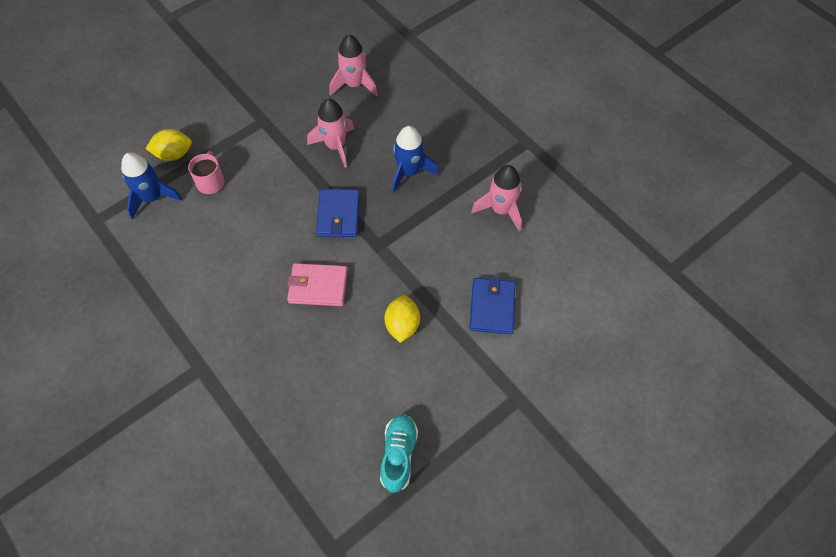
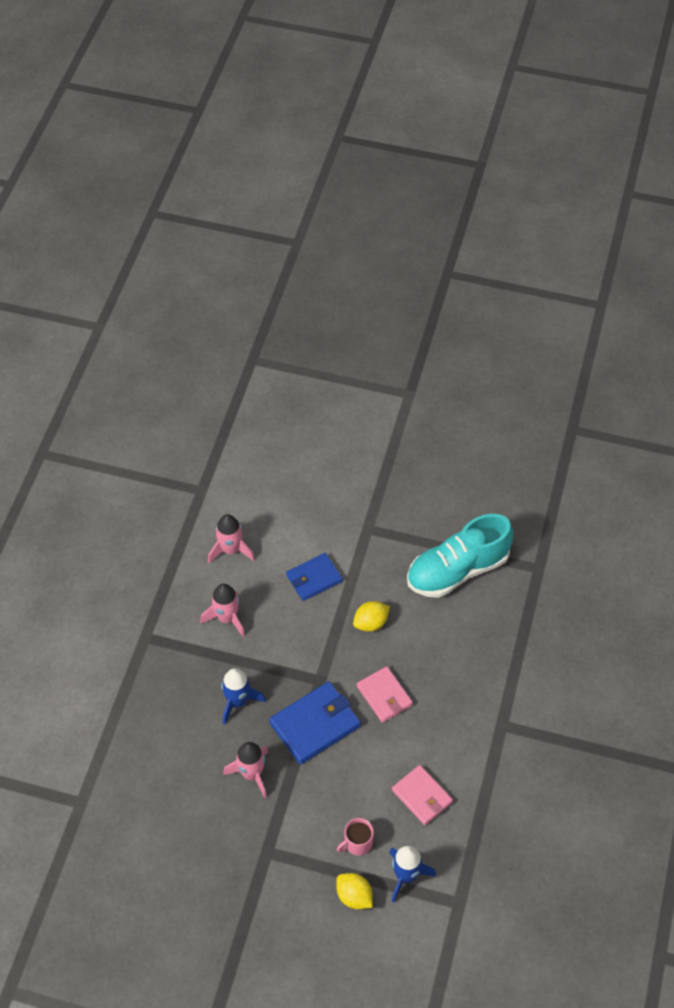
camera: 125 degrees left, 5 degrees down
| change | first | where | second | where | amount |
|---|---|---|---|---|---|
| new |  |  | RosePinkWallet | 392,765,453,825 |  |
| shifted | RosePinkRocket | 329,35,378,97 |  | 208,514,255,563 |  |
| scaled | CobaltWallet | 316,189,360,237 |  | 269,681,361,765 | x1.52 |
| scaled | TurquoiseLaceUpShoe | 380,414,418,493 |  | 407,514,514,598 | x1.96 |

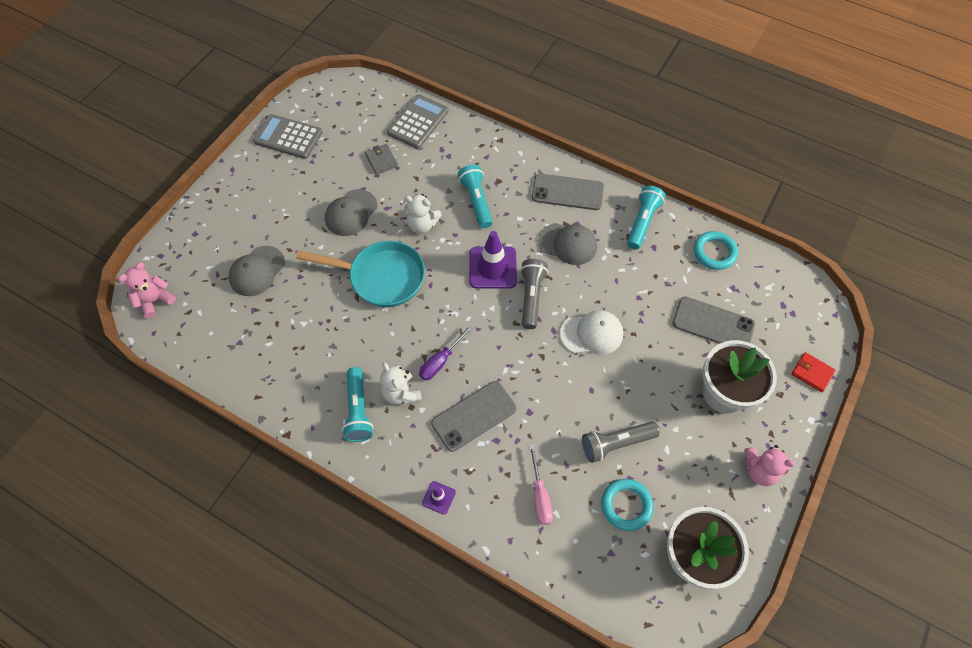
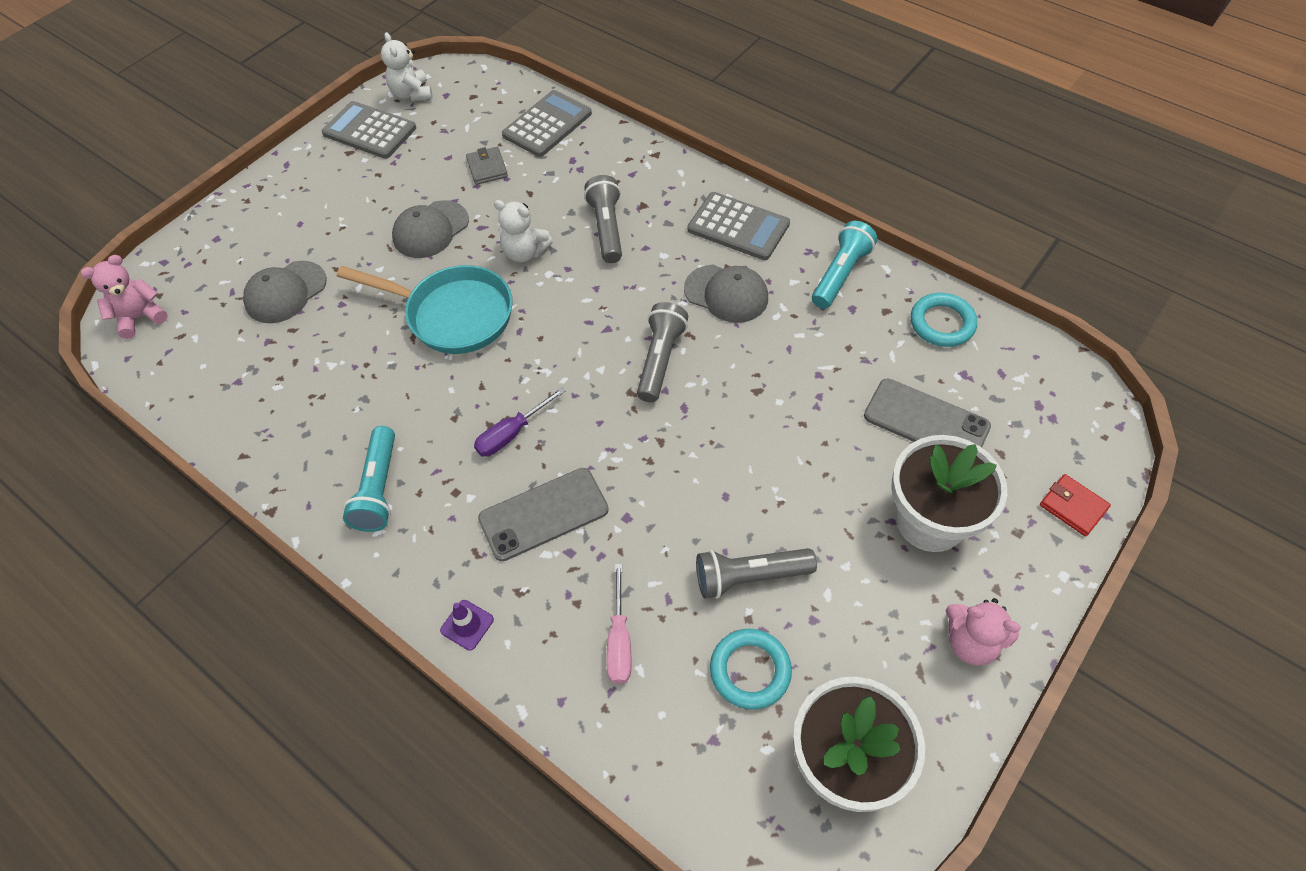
camera: 10 degrees right, 5 degrees down
| change | first | where | second | where | amount |
|---|---|---|---|---|---|
| gone | RoyalPurpleTrafficCone | 469,231,517,289 |  |  |  |
| gone | SnowWhitePeakedCap | 560,310,623,355 |  |  |  |
| shifted | SnowWhiteTeddyBear | 380,362,422,404 |  | 381,32,433,101 |  |
| swapped | GreyMobilePhone | 532,173,604,210 | GreyCalculator | 687,192,790,260 |  |
| repainted | TurquoiseFlashlight | 458,164,493,228 | GreyFlashlight | 584,175,622,263 |  |

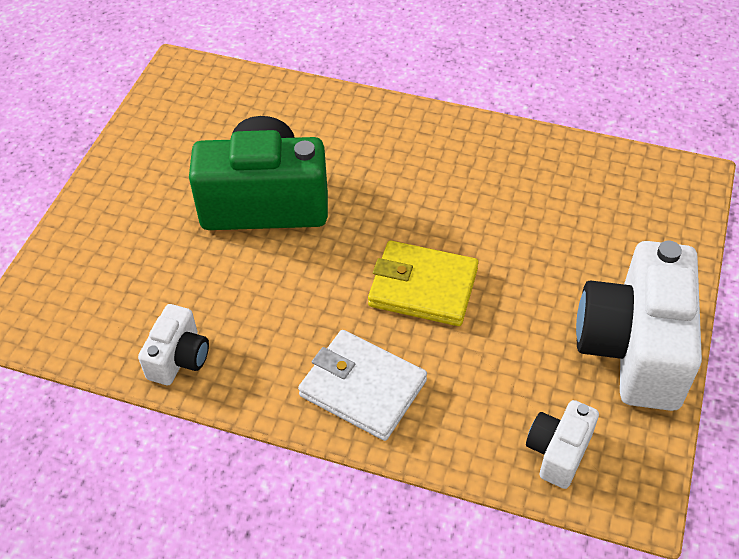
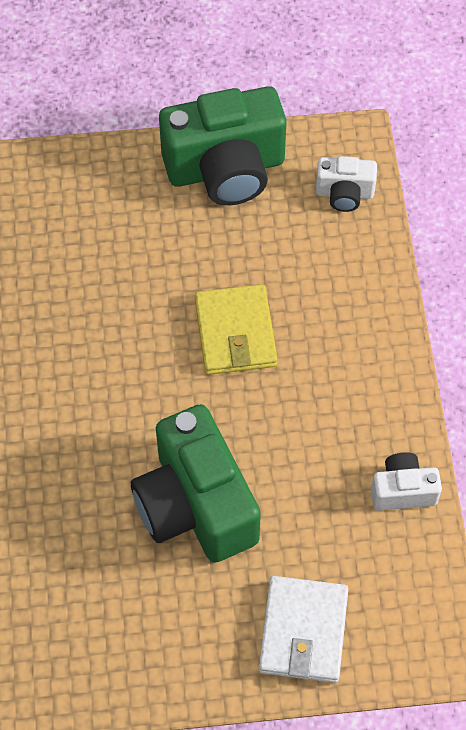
camera: 115 degrees left, 10 degrees up
| change | first | where | second | where | amount |
|---|---|---|---|---|---|
| shifted | SnowWhiteWallet | 298,330,427,441 |  | 259,576,348,683 |  |
| repainted | SnowWhiteCamera | 576,241,702,411 | GreenCamera | 159,86,287,205 |  |

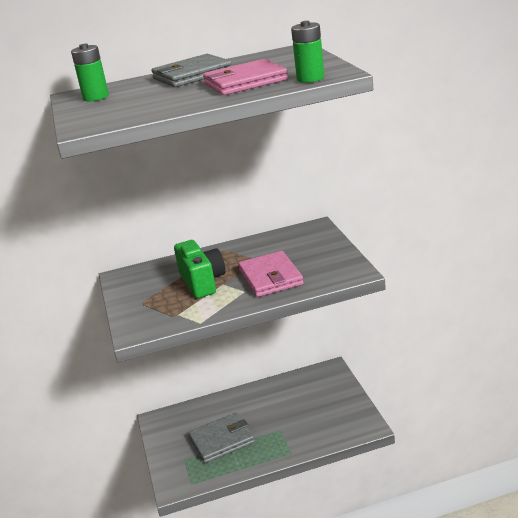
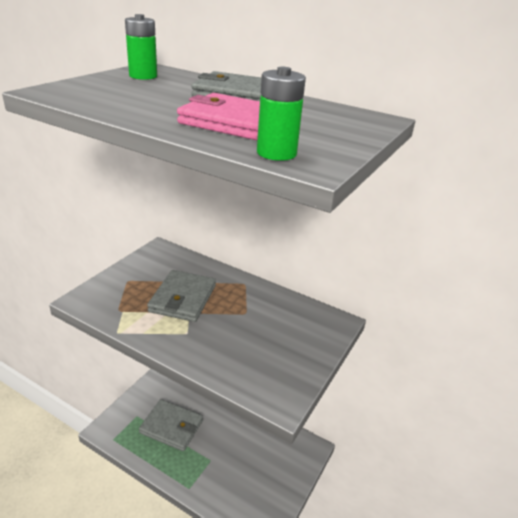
camera: 40 degrees right, 5 degrees up
| change | first | where | second | where | amount |
|---|---|---|---|---|---|
| gone | RosePinkWallet | 238,251,304,297 |  |  |  |
| swapped | GreenCamera | 174,240,226,298 | GreyWallet | 147,270,216,322 |  |

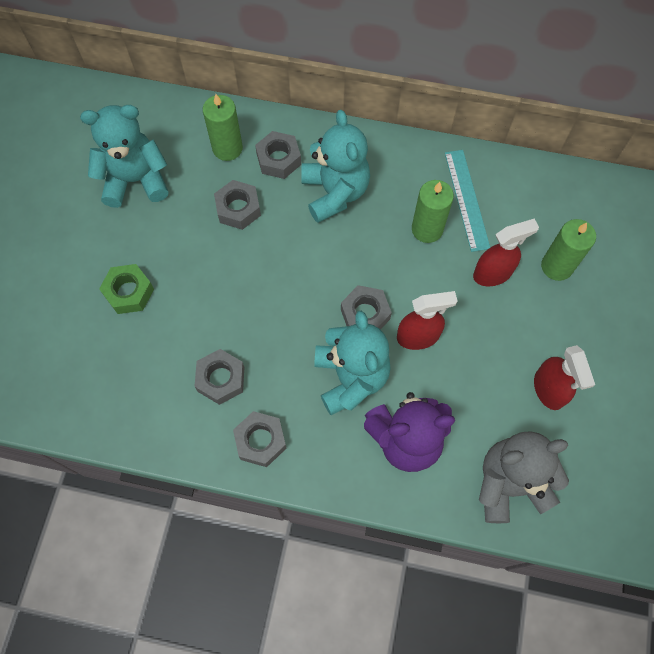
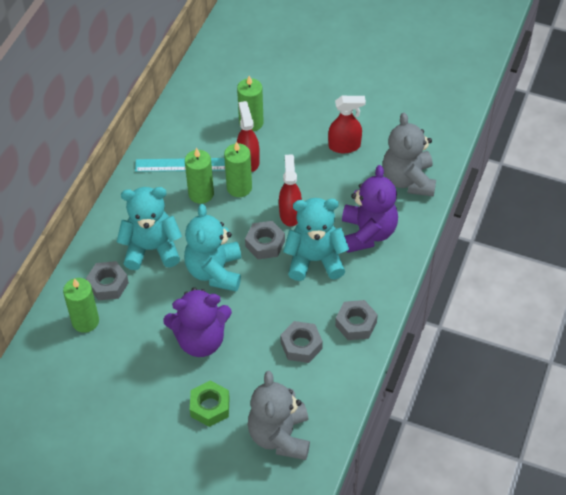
camera: 80 degrees left, 15 degrees down
| change | first | where | second | where | amount |
|---|---|---|---|---|---|
| gone | GreyNut | 214,180,261,230 |  |  |  |
| new |  |  | RoyalPurpleTeddyBear | 163,287,232,357 |  |
| new |  |  | GreenWaxCandle | 224,141,252,197 |  |
| new |  |  | GreyTeddyBear | 248,371,310,460 |  |
| shifted | TurquoiseTeddyBear | 80,105,168,208 |  | 184,204,241,292 |  |

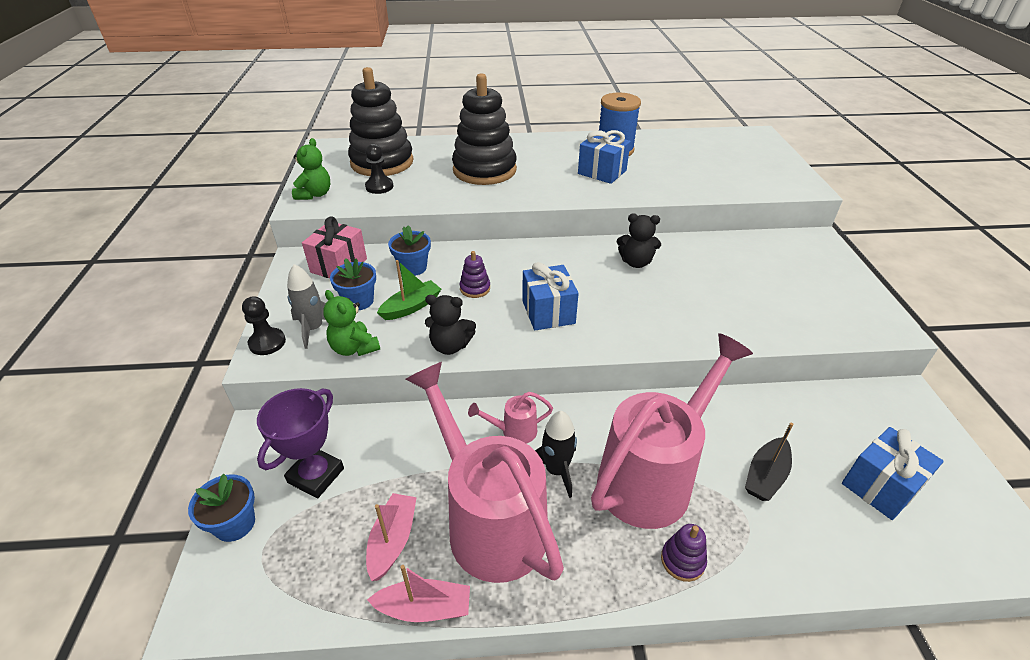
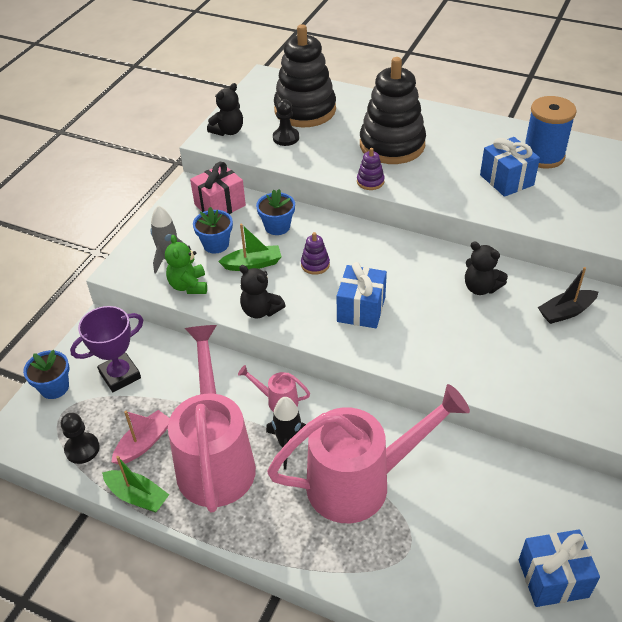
camera: 30 degrees right, 5 degrees up
| change | first | where | second | where | amount |
|---|---|---|---|---|---|
| shifted | EbonyChessPawn | 242,296,286,355 |  | 61,413,100,464 |  |
| shifted | RoyalPurpleStackingRings | 661,524,707,582 |  | 357,148,385,190 |  |
| shifted | EbonyToyBoat | 745,422,793,501 |  | 538,267,599,324 |  |
| repainted | GreenTeddyBear | 292,138,330,200 | EbonyTeddyBear | 207,83,243,136 |  |
| repainted | RosePinkToyBoat | 367,565,470,622 | GreenToyBoat | 102,456,169,513 |  |

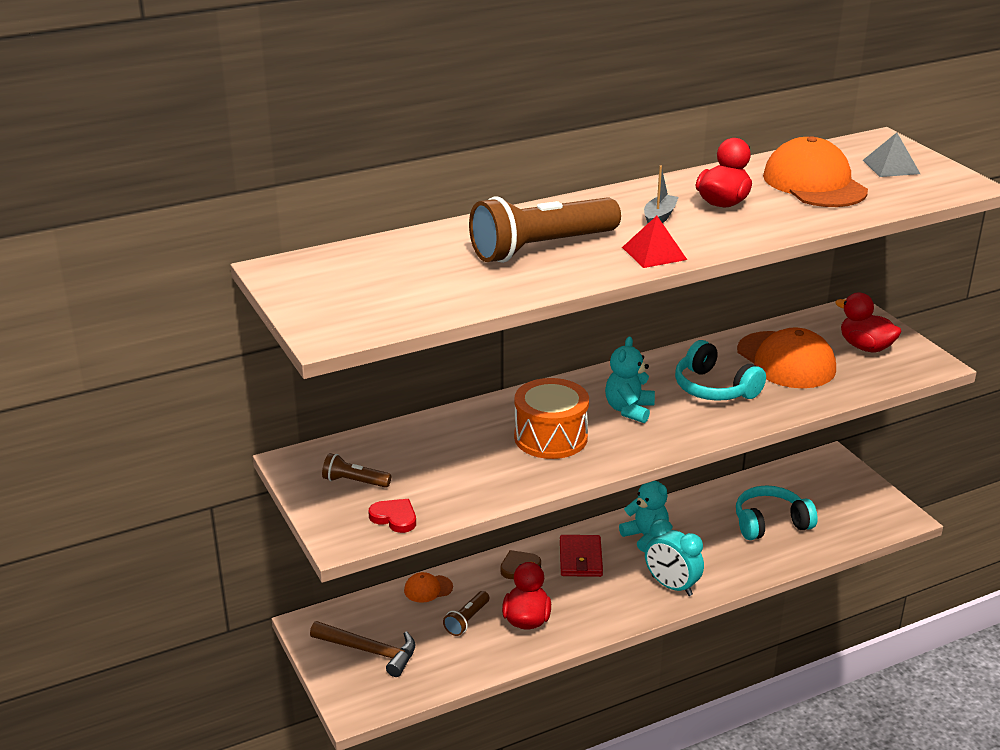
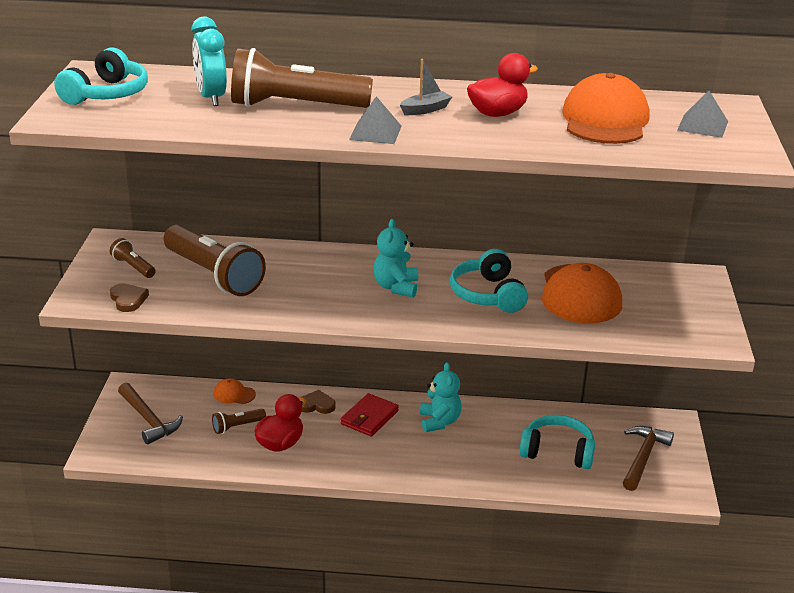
camera: 30 degrees right, 0 degrees up
| change | first | where | second | where | amount |
|---|---|---|---|---|---|
| gone | OrangeToyDrum | 514,378,589,459 |  |  |  |
| gone | CrimsonToyDuck | 835,293,902,352 |  |  |  |
| new |  |  | TurquoiseHeadphones | 54,47,148,105 |  |
| new |  |  | BrownFlashlight | 164,225,266,296 |  |
| new |  |  | BrownHammer | 623,426,674,491 |  |
| shifted | TurquoiseClock | 645,519,704,596 |  | 191,17,227,106 |  |
| repainted | CrimsonHeartShape | 368,499,416,533 | BrownHeartShape | 110,283,149,312 |  |
| repainted | CrimsonPyramid | 622,216,687,268 | GreyPyramid | 349,96,402,144 |  |
| rotated | TurquoiseTeddyBear | 605,337,655,423 |  | 373,219,418,297 | 45 degrees counterclockwise |

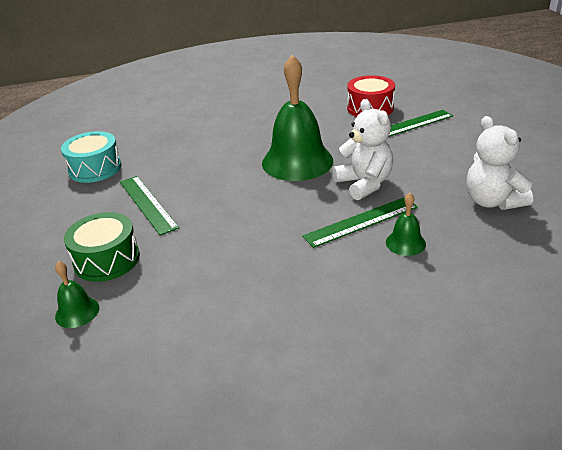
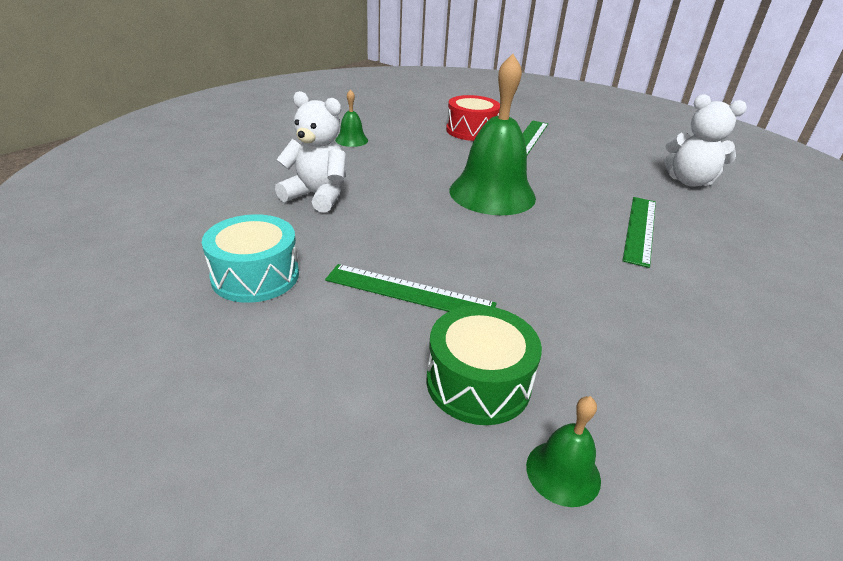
camera: 45 degrees left, 0 degrees up
| change | first | where | second | where | amount |
|---|---|---|---|---|---|
| shifted | SnowWhiteTeddyBear | 333,99,393,200 |  | 275,91,346,213 |  |
| shifted | GreenHandBell | 386,193,426,256 |  | 335,89,368,147 |  |

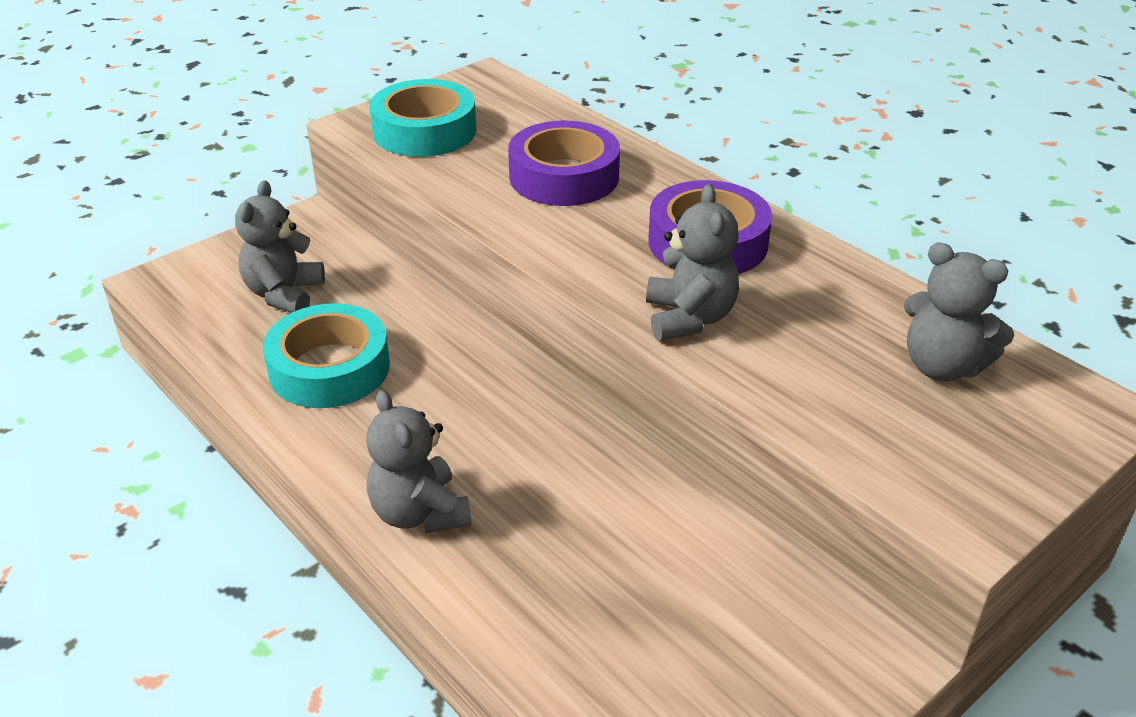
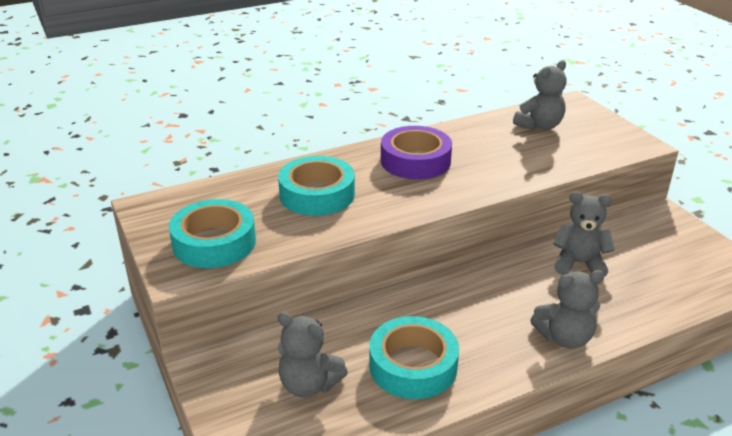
camera: 75 degrees left, 5 degrees down
| change | first | where | second | where | amount |
|---|---|---|---|---|---|
| shifted | GreyTeddyBear | 646,184,739,341 |  | 553,192,615,277 |  |
| repainted | RoyalPurpleStickyTape | 508,121,620,206 | TurquoiseStickyTape | 278,156,355,216 |  |

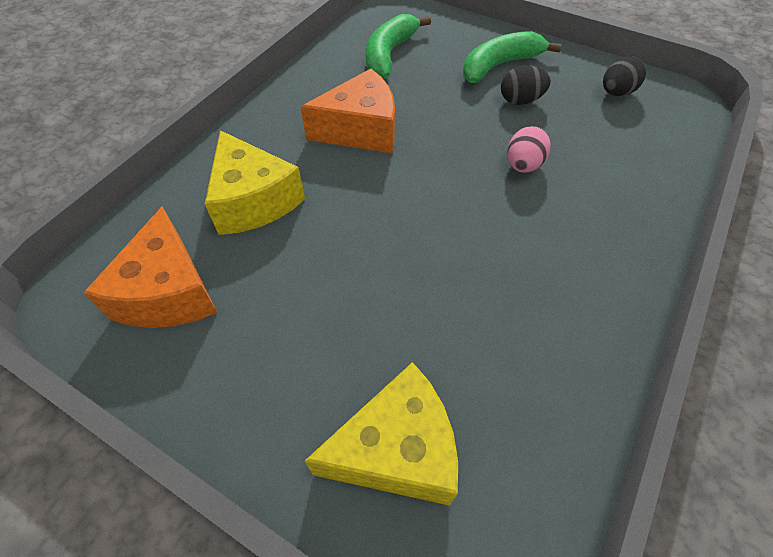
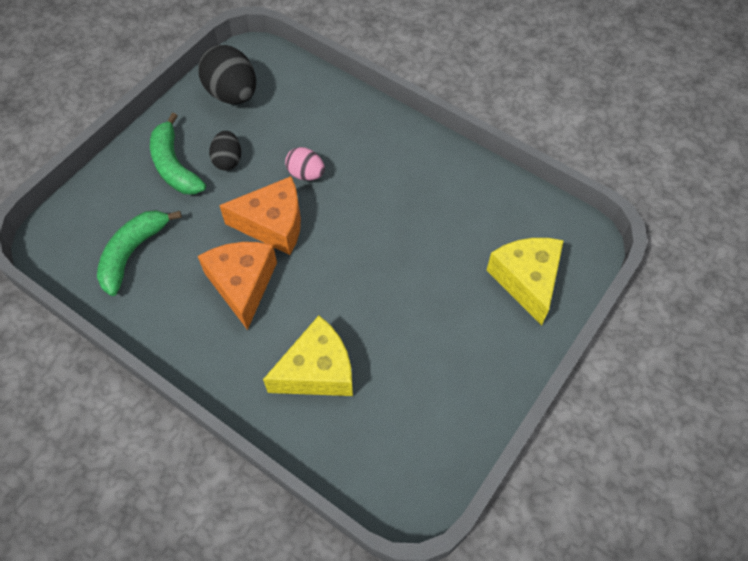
camera: 85 degrees left, 5 degrees up
| change | first | where | second | where | amount |
|---|---|---|---|---|---|
| shifted | OrangeCheese | 83,206,217,328 |  | 219,176,301,255 |  |
| rotated | GreenToyBanana | 366,14,431,79 |  | 97,210,182,296 | 90 degrees clockwise |
| scaled | EbonyEggShape | 603,56,646,96 |  | 198,45,256,104 | x1.74 |

